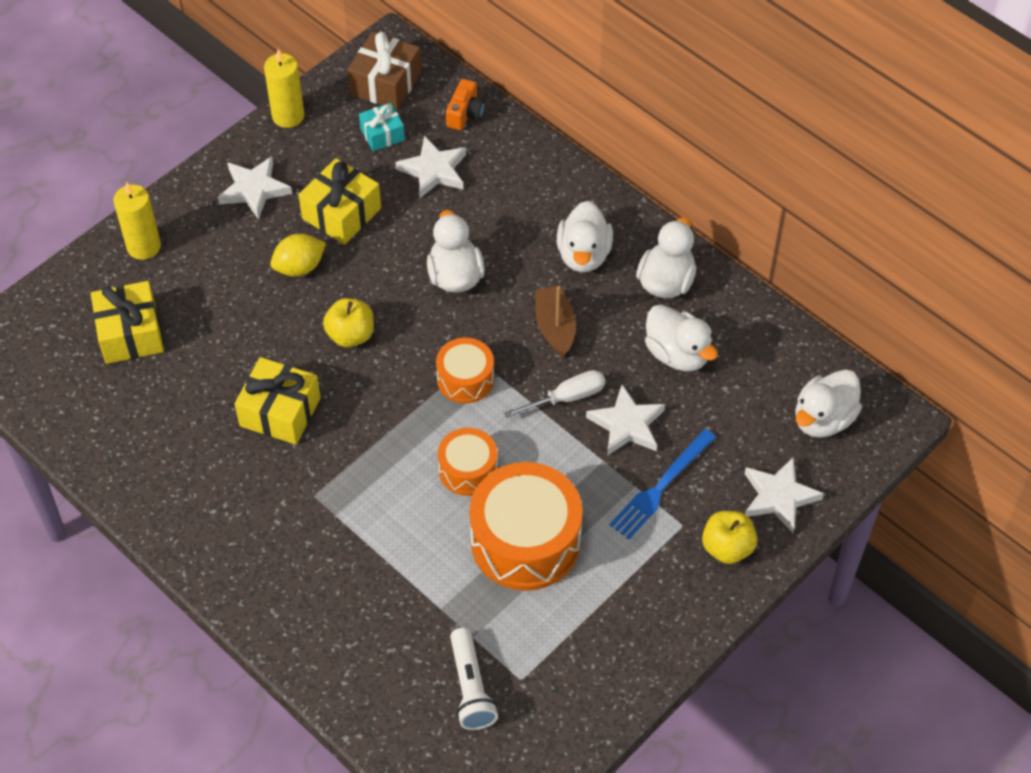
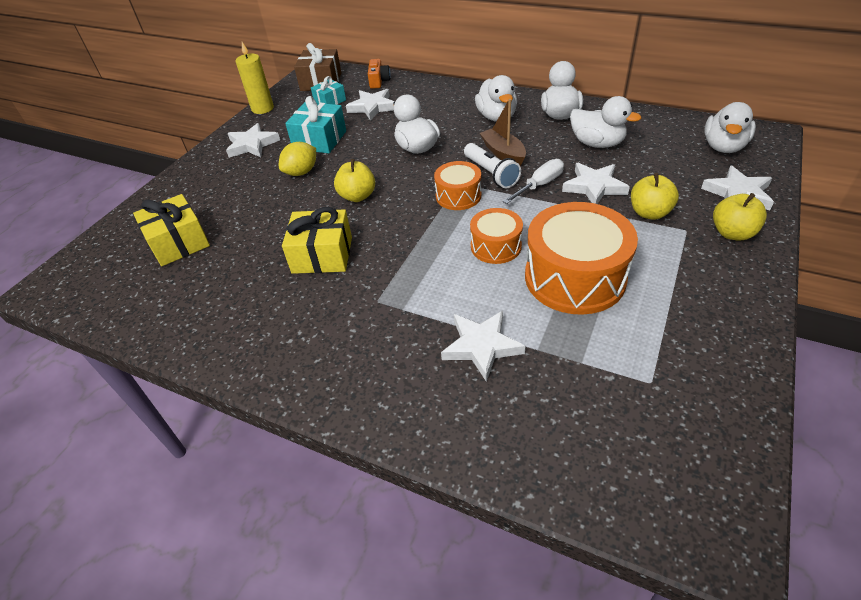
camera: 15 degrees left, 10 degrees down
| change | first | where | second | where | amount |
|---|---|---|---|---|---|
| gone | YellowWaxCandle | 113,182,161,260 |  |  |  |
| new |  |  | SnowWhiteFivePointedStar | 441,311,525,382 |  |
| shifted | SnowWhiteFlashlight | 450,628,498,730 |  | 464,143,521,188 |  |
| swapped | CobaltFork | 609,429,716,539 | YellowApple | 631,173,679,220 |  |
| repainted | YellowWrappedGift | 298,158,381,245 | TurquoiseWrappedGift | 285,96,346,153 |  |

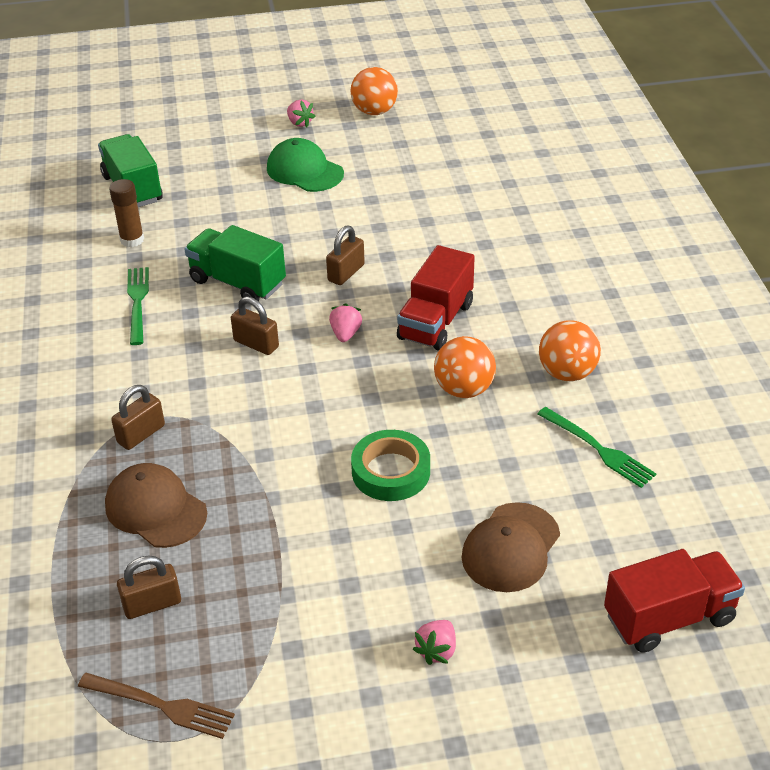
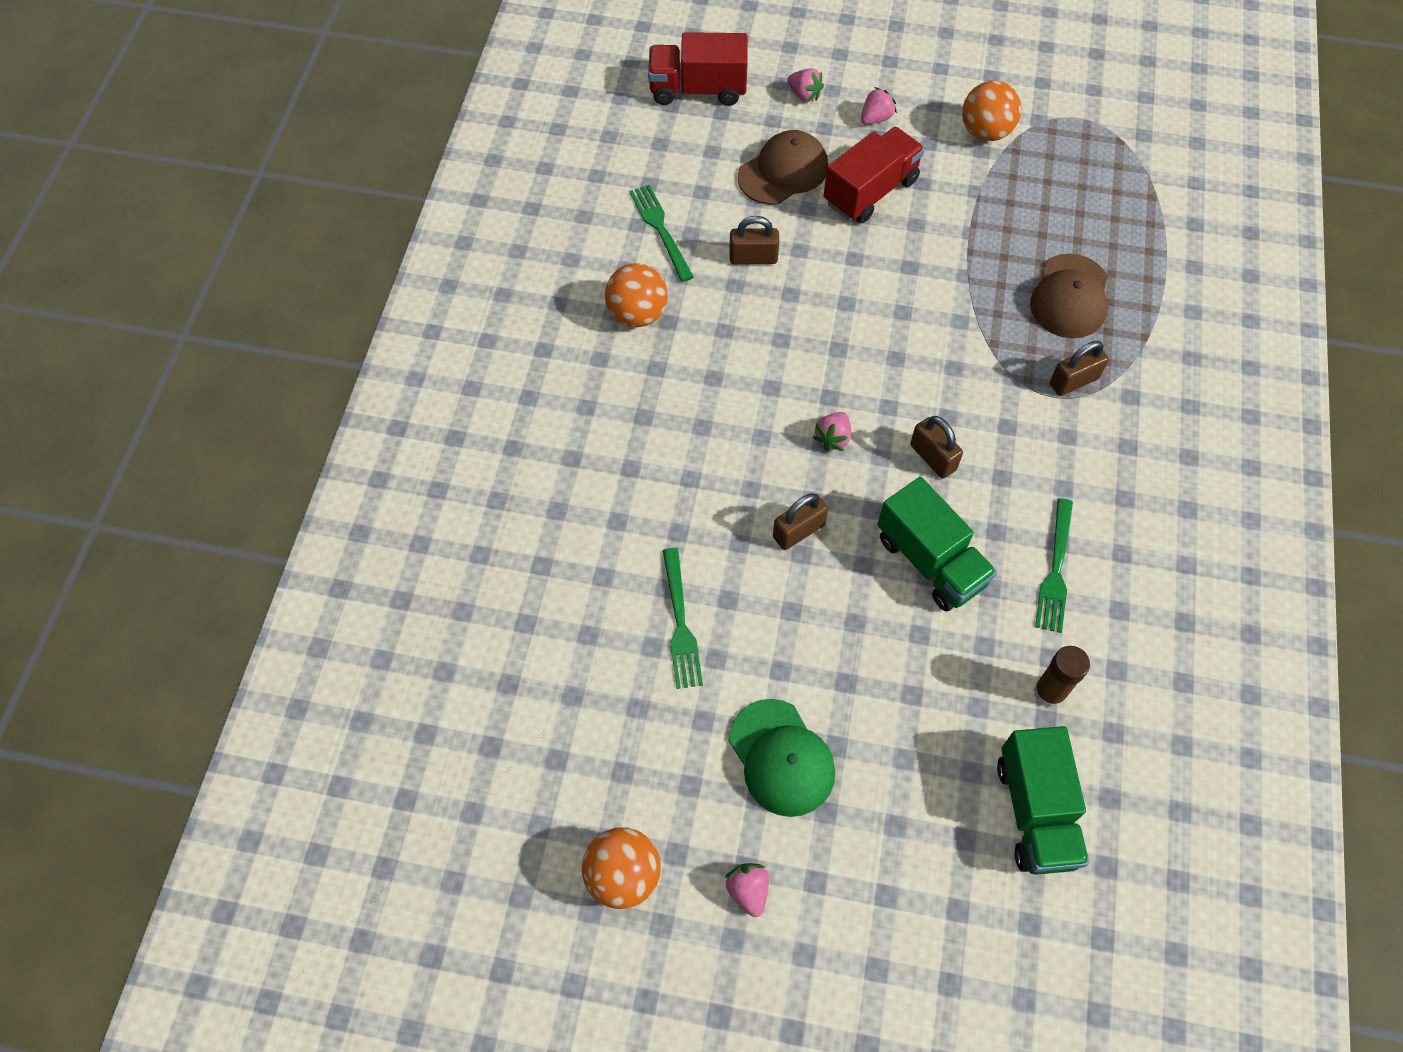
camera: 160 degrees left, 20 degrees up
| change | first | where | second | where | amount |
|---|---|---|---|---|---|
| gone | BrownFork | 78,673,235,739 |  |  |  |
| gone | GreenStickyTape | 351,430,430,501 |  |  |  |
| new |  |  | GreenFork | 663,548,703,689 |  |
| new |  |  | RosePinkBerry | 787,68,824,102 |  |
| shifted | BrownSmallLock | 117,556,181,619 |  | 729,216,779,264 |  |
| shifted | CrimsonToyTruck | 397,245,475,351 |  | 824,127,925,223 |  |
| shifted | OrangeBall | 434,336,496,398 |  | 962,80,1022,141 |  |
| rotated | BrownPeakedCap | 105,463,207,548 |  | 1030,253,1108,338 | 45 degrees clockwise |

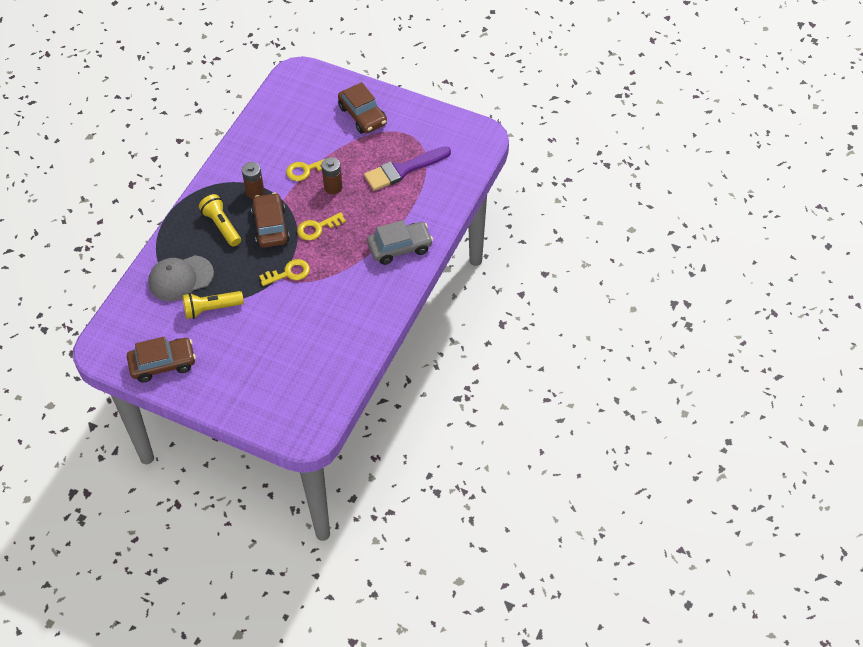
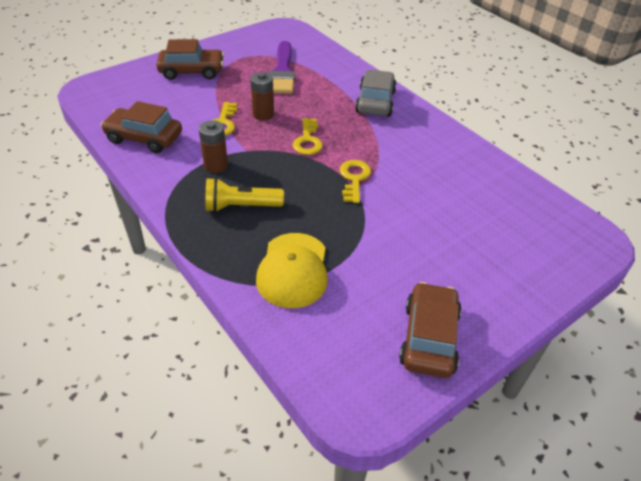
camera: 65 degrees left, 10 degrees down
| change | first | where | second | where | amount |
|---|---|---|---|---|---|
| gone | YellowFlashlight | 183,291,244,319 |  |  |  |
| shifted | BrownToyCar | 251,193,290,248 |  | 101,101,182,153 |  |
| repainted | GreyPeakedCap | 148,255,214,301 | YellowPeakedCap | 256,233,328,308 |  |

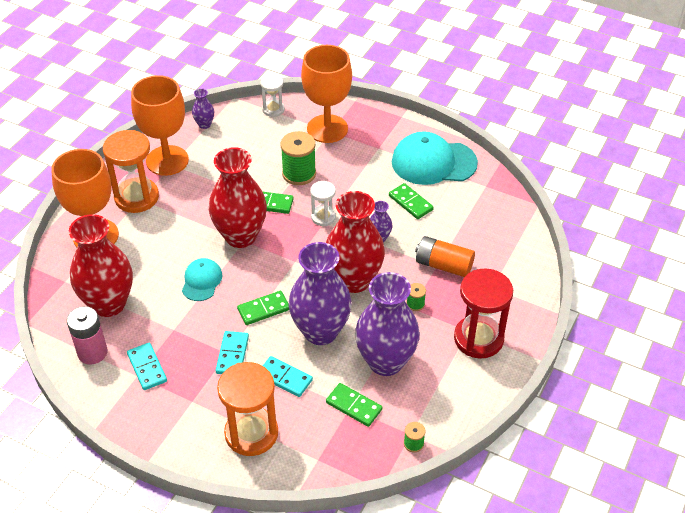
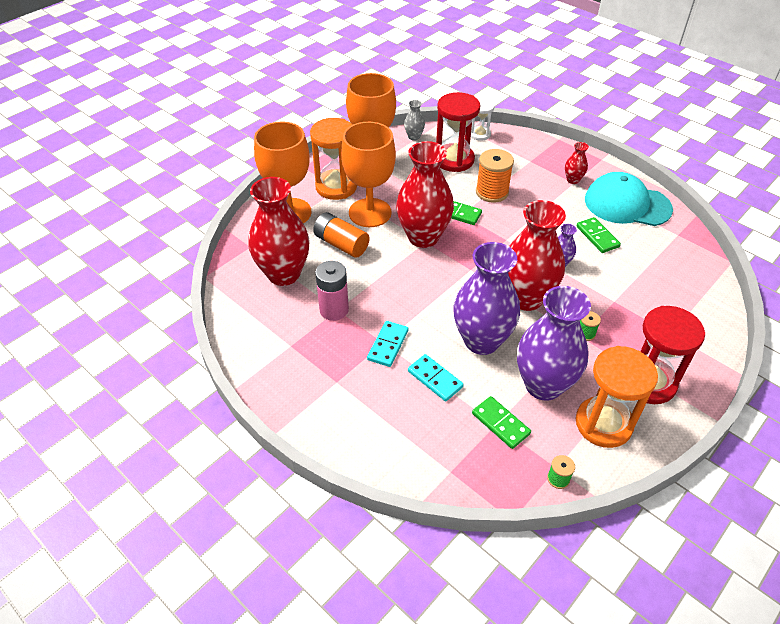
camera: 15 degrees right, 0 degrees up
| change | first | where | second | where | amount |
|---|---|---|---|---|---|
| gone | TurquoiseDominoPiece | 127,343,167,390 |  |  |  |
| gone | TurquoisePeakedCap | 182,258,223,301 |  |  |  |
| gone | GreenDominoPiece | 237,291,289,325 |  |  |  |
| gone | SnowWhiteSandTimer | 310,181,336,226 |  |  |  |
| new |  |  | CrimsonSandTimer | 436,92,480,172 |  |
| new |  |  | CrimsonTallVase | 565,142,589,184 |  |
| shifted | RosePinkAaBattery | 67,306,108,365 |  | 315,261,349,321 |  |
| shifted | OrangeSandTimer | 217,362,278,456 |  | 576,346,658,448 |  |
| shifted | OrangeGoblet | 301,45,352,143 |  | 341,122,396,227 |  |
| shifted | OrangeAaBattery | 415,236,475,277 |  | 313,212,369,258 |  |
| repainted | RoyalPurpleTallVase | 192,88,214,129 | GreyTallVase | 404,100,425,141 |  |
| repainted | GreenReelOfThread | 280,131,316,185 | OrangeReelOfThread | 476,149,514,203 |  |

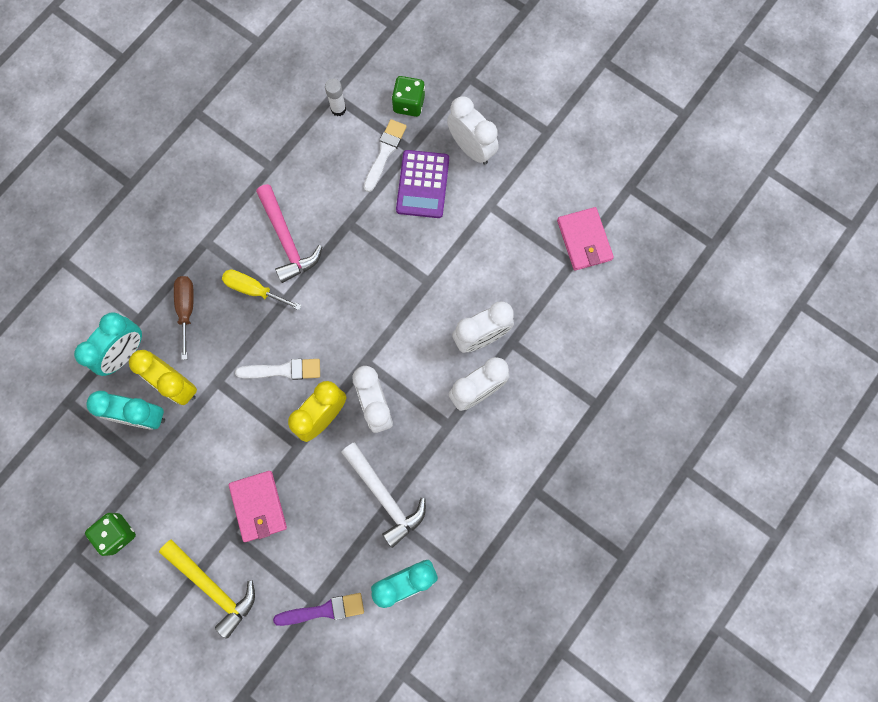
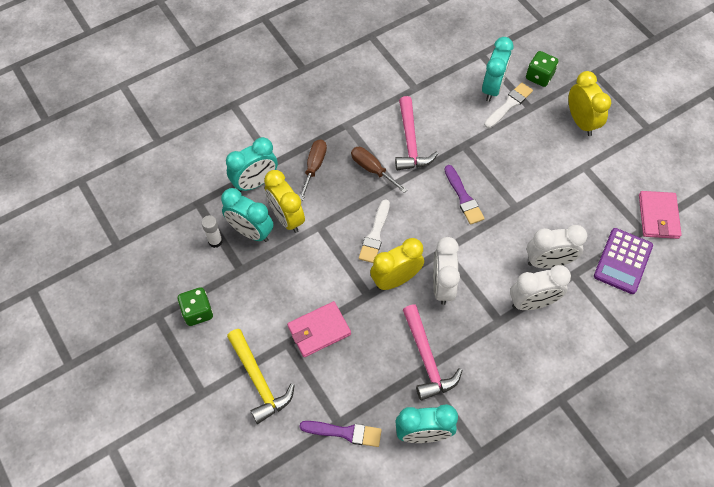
camera: 20 degrees right, 15 degrees down
| change | first | where | second | where | amount |
|---|---|---|---|---|---|
| new |  |  | RoyalPurplePaintBrush | 444,165,485,225 |  |
| new |  |  | TurquoiseClock | 482,37,514,102 |  |
| shifted | SnowWhiteGlue | 325,79,346,116 |  | 201,215,223,248 |  |
| shifted | RoyalPurpleCalculator | 396,150,449,218 |  | 594,228,653,294 |  |
| repainted | YellowHandScrewdriver | 222,269,302,310 | BrownHandScrewdriver | 351,147,407,193 |  |
| repainted | SnowWhiteHammer | 341,442,426,548 | RosePinkHammer | 403,305,463,401 |  |
| repainted | SnowWhiteClock | 447,96,499,165 | YellowClock | 568,71,611,136 |  |
| rotated | RosePinkWallet | 229,471,287,542 |  | 287,301,351,357 | 60 degrees clockwise |
| rotated | SnowWhitePaintBrush | 235,359,320,380 |  | 359,199,390,263 | 90 degrees clockwise |

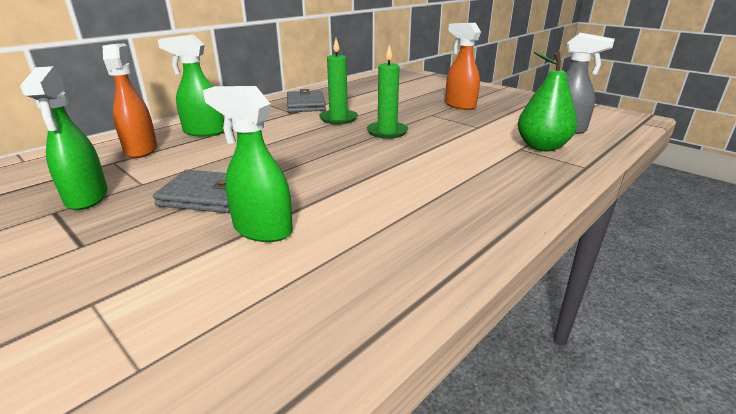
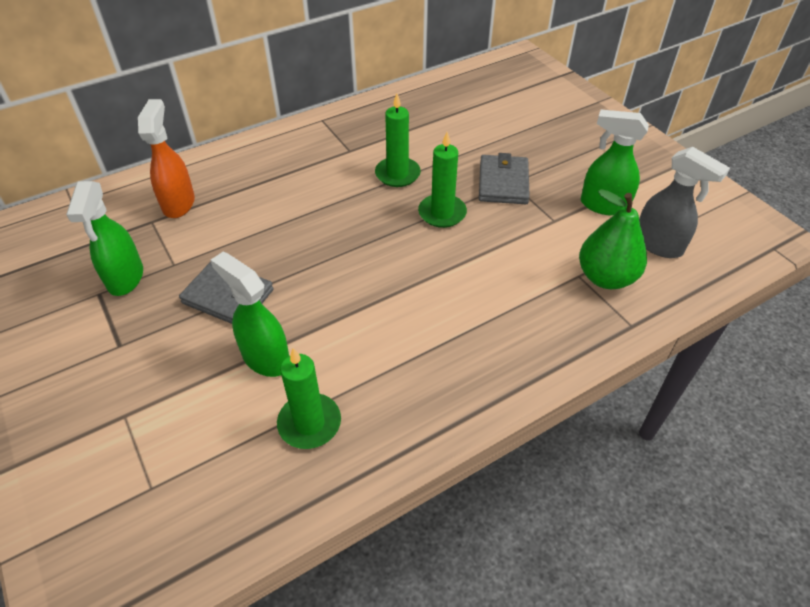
camera: 15 degrees right, 20 degrees up
| change | first | where | second | where | amount |
|---|---|---|---|---|---|
| gone | OrangeSprayCleaner | 445,23,481,110 |  |  |  |
| new |  |  | GreenWaxCandle | 277,348,341,449 |  |
| shifted | GreenSprayCleaner | 158,35,224,137 |  | 581,110,649,216 |  |
| shifted | GreyWallet | 287,89,326,112 |  | 479,153,530,204 |  |

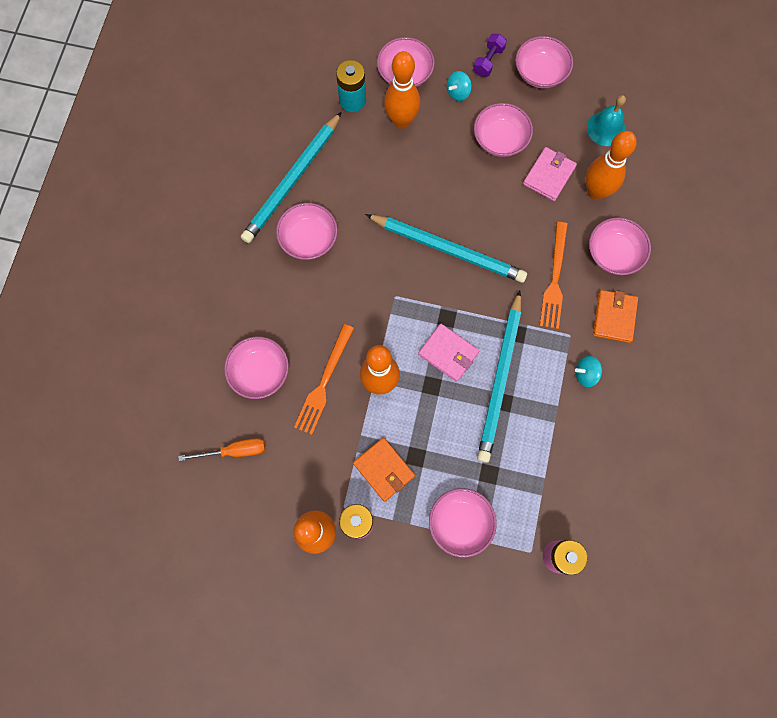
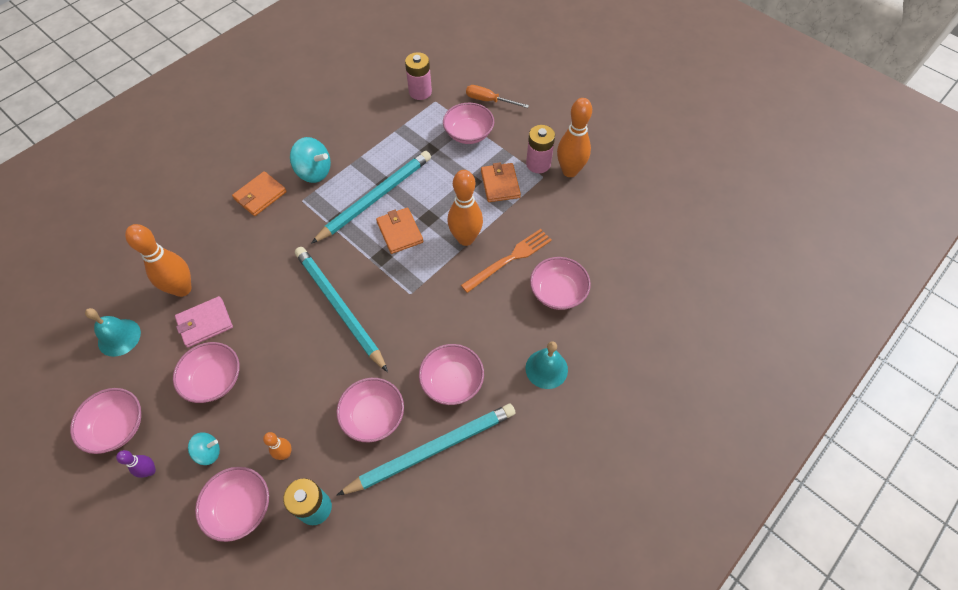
camera: 150 degrees left, 15 degrees down
| change | first | where | second | where | amount |
|---|---|---|---|---|---|
| gone | OrangeFork | 540,222,568,329 |  |  |  |
| new |  |  | TurquoiseHandBell | 525,341,568,389 |  |
| shifted | OrangeHandScrewdriver | 178,438,265,461 |  | 466,85,529,108 |  |
| shifted | RosePinkServingBowl | 589,217,651,275 |  | 336,378,404,442 |  |
| swapped | RoyalPurpleHandWeight | 473,34,507,77 | RoyalPurpleTenpin | 116,450,156,478 |  |
| repainted | RosePinkWallet | 418,324,479,382 | OrangeWallet | 376,207,423,254 |  |
| scaled | OrangeTenpin | 384,51,420,129 |  | 263,432,292,460 | x0.50 |
| scaled | TurquoiseToyTop | 575,356,602,387 |  | 290,137,331,183 | x1.70 |

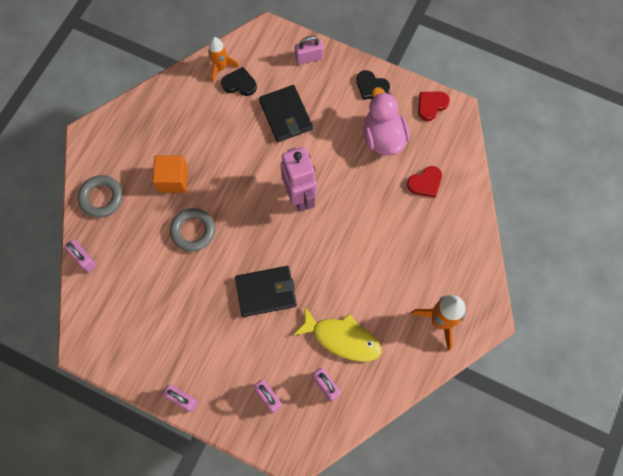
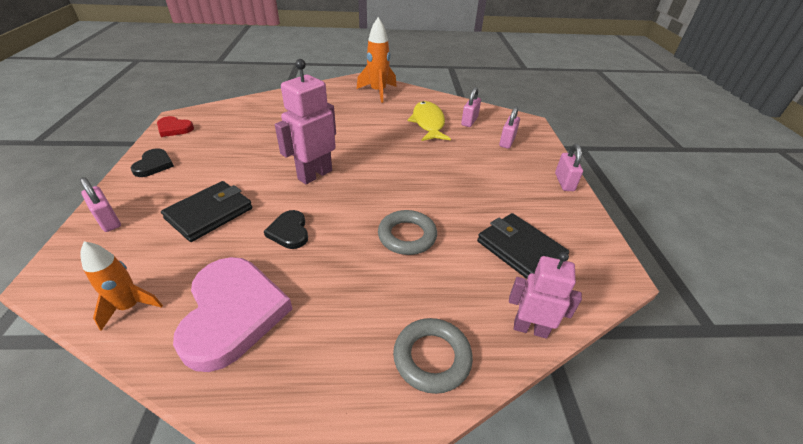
camera: 120 degrees left, 30 degrees down
| change | first | where | second | where | amount |
|---|---|---|---|---|---|
| gone | OrangeSolidCube | 153,155,188,193 |  |  |  |
| gone | RosePinkToyDuck | 363,87,410,155 |  |  |  |
| gone | CrimsonHeartShape | 407,166,442,198 |  |  |  |
| new |  |  | RosePinkHeartShape | 173,257,293,372 |  |
| shifted | EbonyHeartShape | 221,67,257,96 |  | 264,210,308,249 |  |
| shifted | EbonyWallet | 235,266,297,317 |  | 477,213,569,279 |  |
| swapped | RosePinkSmallLock | 64,240,97,272 | RosePinkToyRobot | 509,252,582,339 |  |

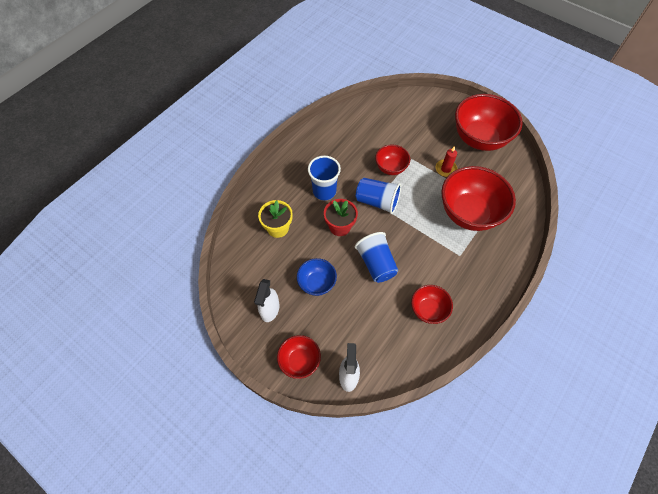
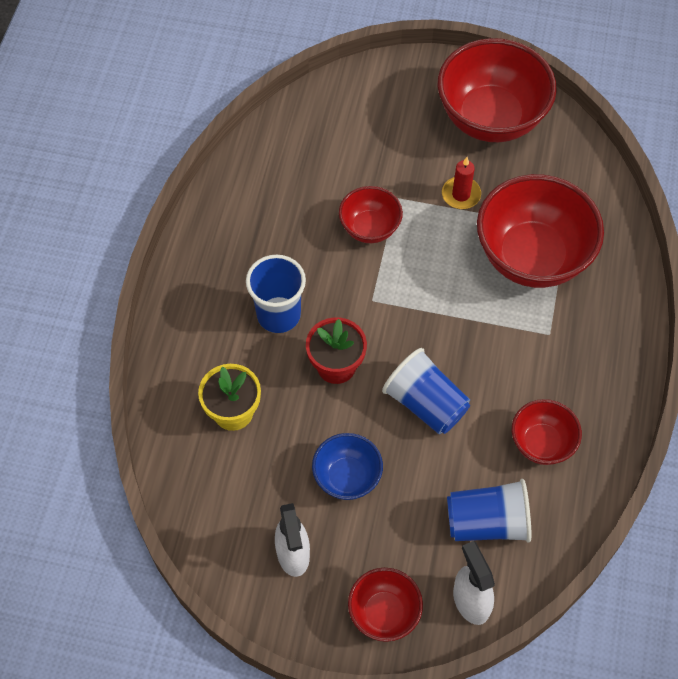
camera: 25 degrees left, 0 degrees up
| change | first | where | second | where | amount |
|---|---|---|---|---|---|
| shifted | CobaltCup | 356,178,401,214 |  | 447,479,531,543 |  |

